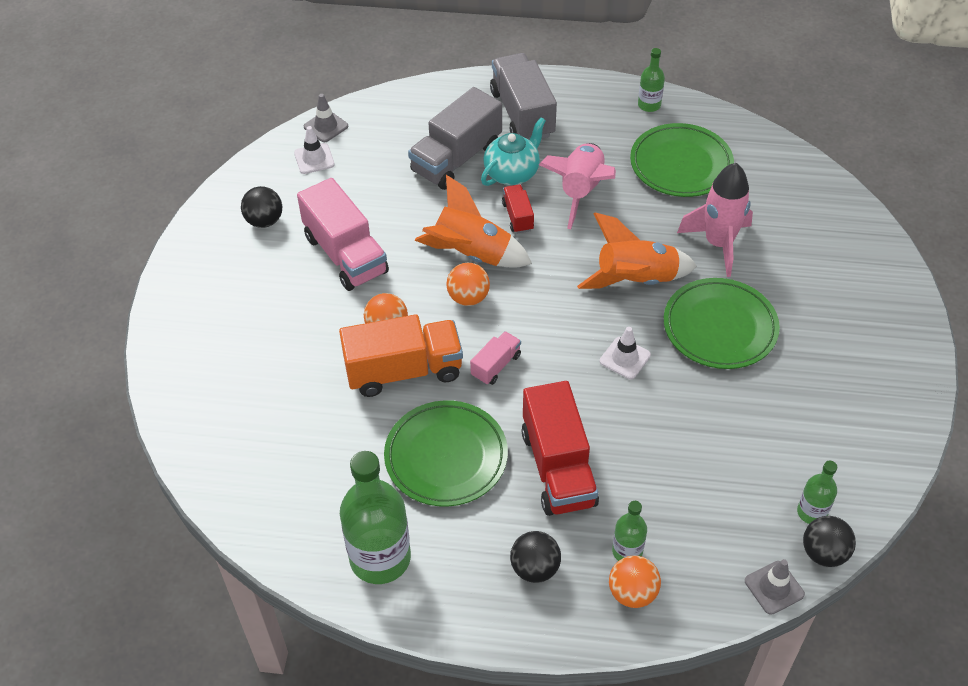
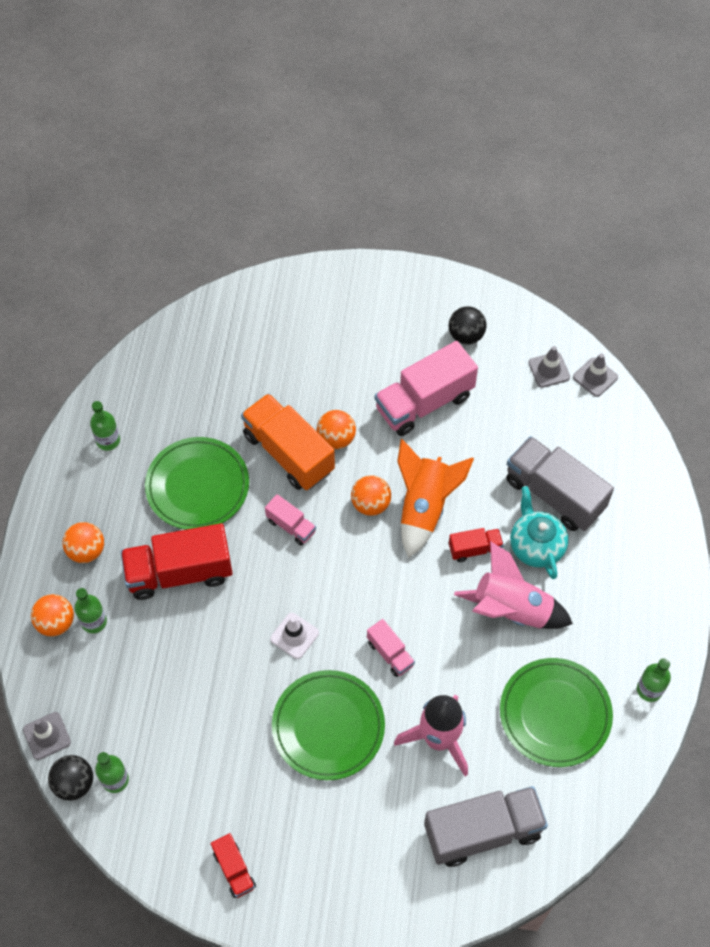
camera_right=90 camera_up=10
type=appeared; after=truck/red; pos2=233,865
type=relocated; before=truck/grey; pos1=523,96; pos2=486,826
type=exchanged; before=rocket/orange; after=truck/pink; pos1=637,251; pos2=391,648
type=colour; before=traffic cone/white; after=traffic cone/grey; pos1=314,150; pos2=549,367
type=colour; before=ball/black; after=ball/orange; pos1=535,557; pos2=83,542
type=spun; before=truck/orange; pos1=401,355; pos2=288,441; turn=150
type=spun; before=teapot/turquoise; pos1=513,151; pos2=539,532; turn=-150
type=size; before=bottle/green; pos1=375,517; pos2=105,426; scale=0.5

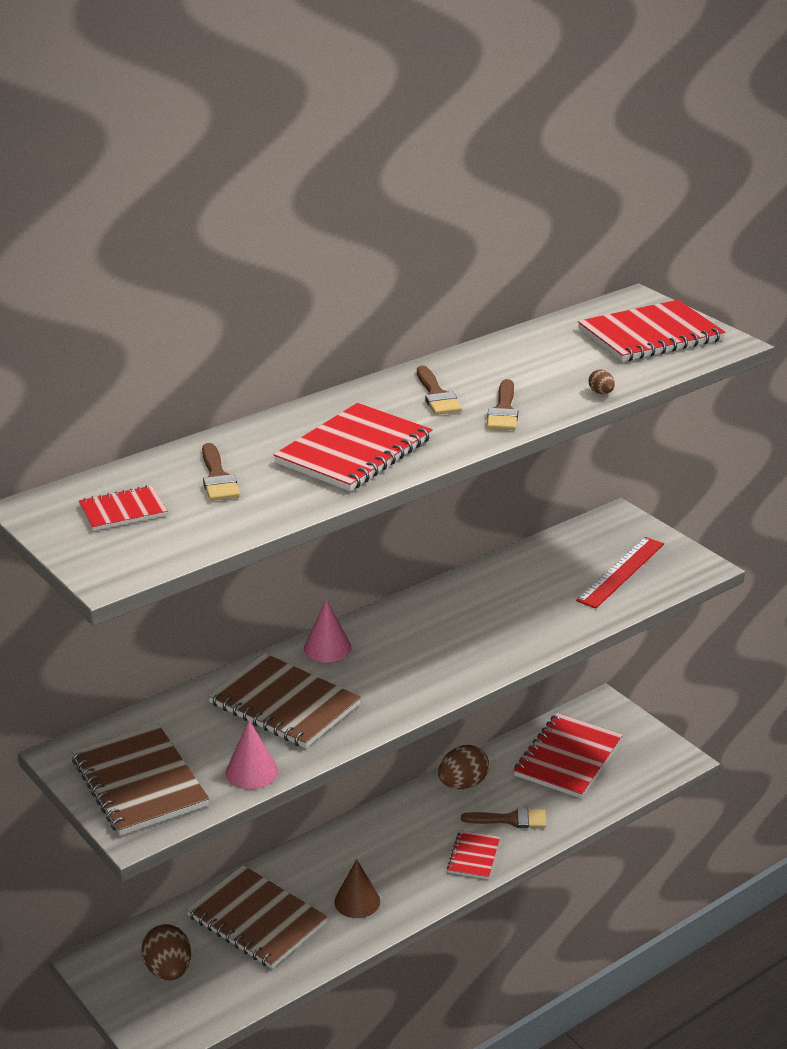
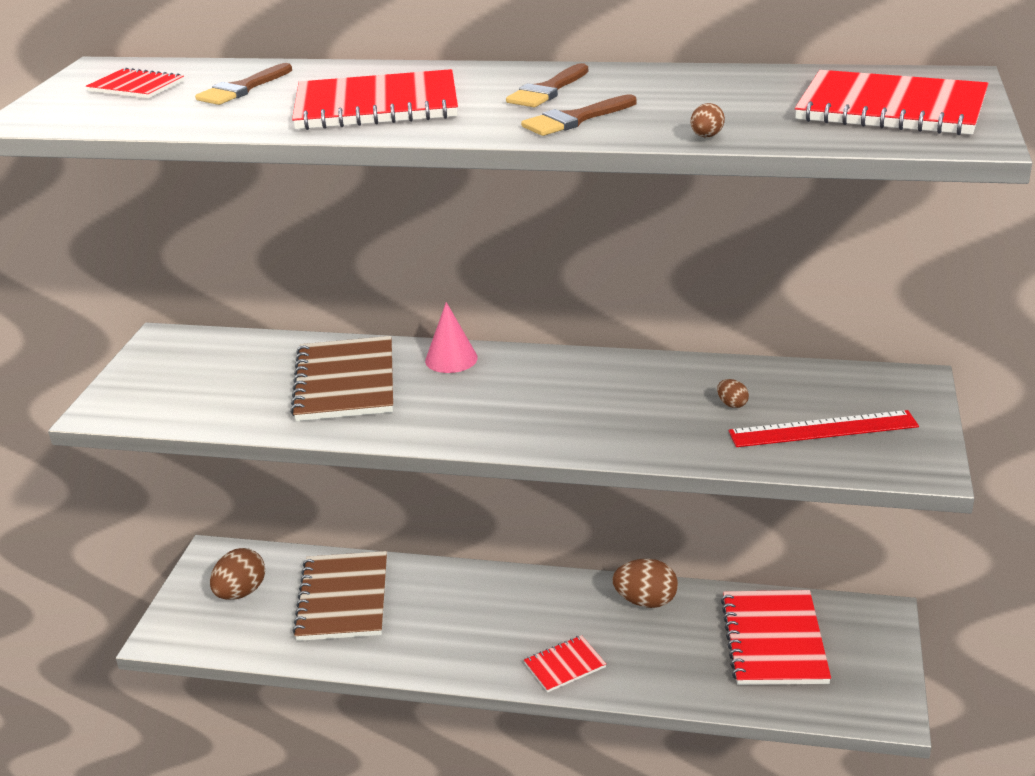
camera_right=50 camera_up=0
type=missing; before=notebook/brown; pos1=140,779
type=missing; before=cone/pink; pos1=252,755
type=missing; before=cone/brown; pos1=357,888
type=missing; before=brush/brown; pos1=503,818
type=appeared; after=egg/brown; pos2=733,393
type=spun; before=notebook/red; pos1=568,755; pos2=776,637; turn=-75

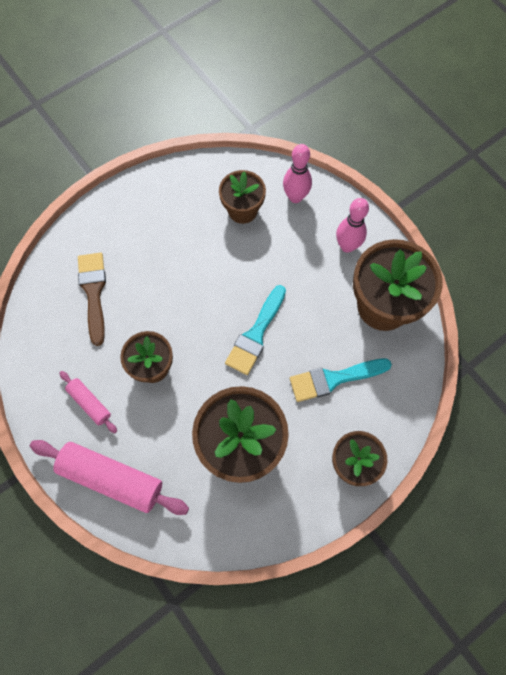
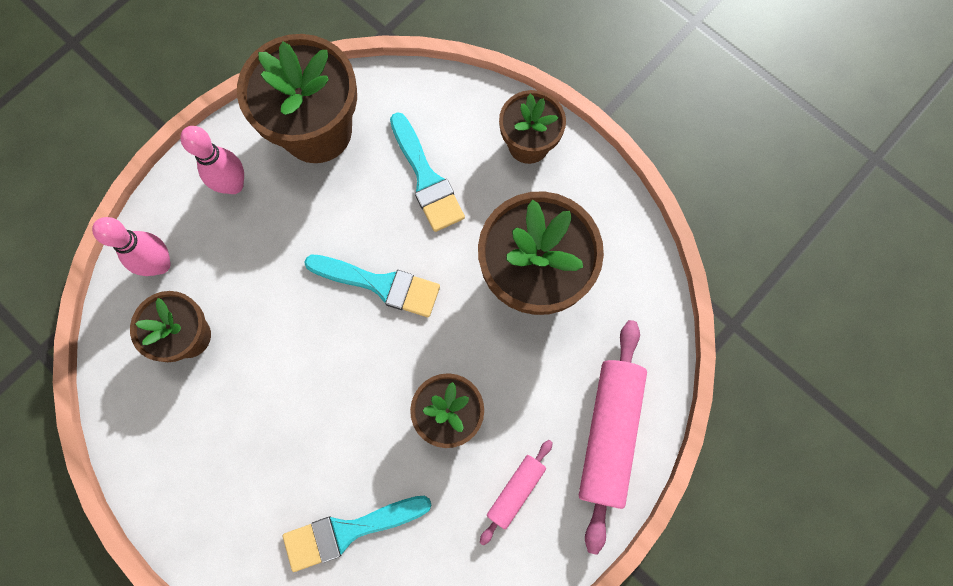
camera_right=-100 camera_up=5
type=colour; before=brush/brown; after=brush/turquoise; pos1=92,299; pos2=357,534

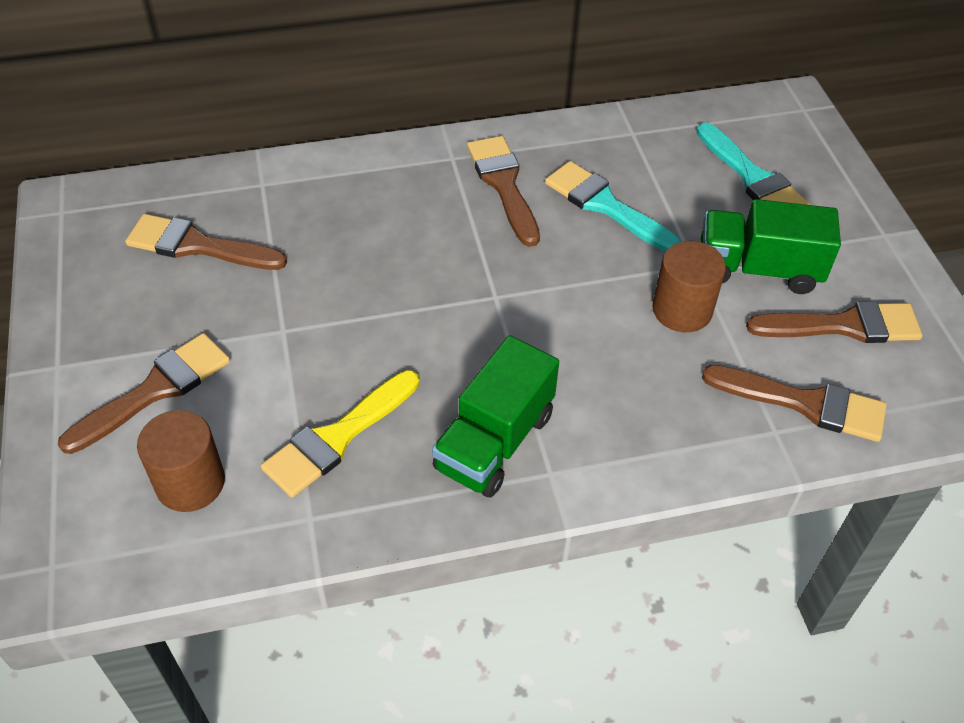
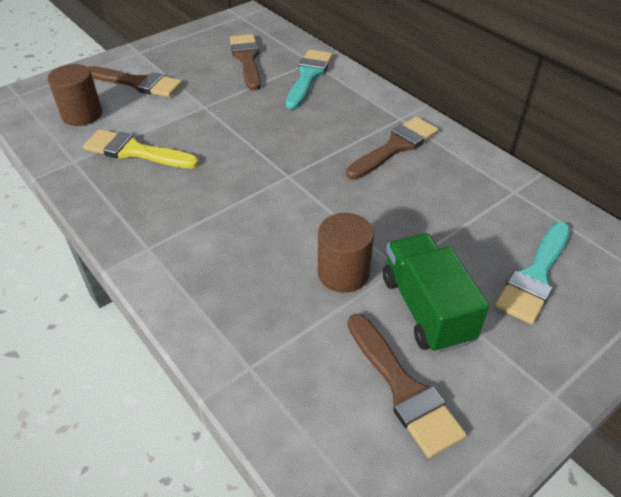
camera_right=65 camera_up=-5
type=missing; before=truck/green; pos1=495,416
type=missing; before=brush/brown; pos1=794,403
type=relocated; before=brush/turquoise; pos1=613,206; pos2=309,79

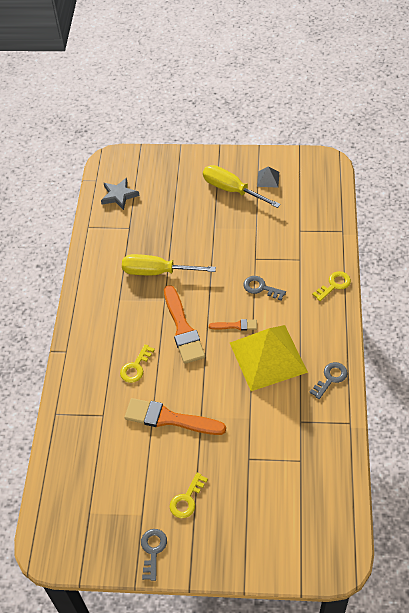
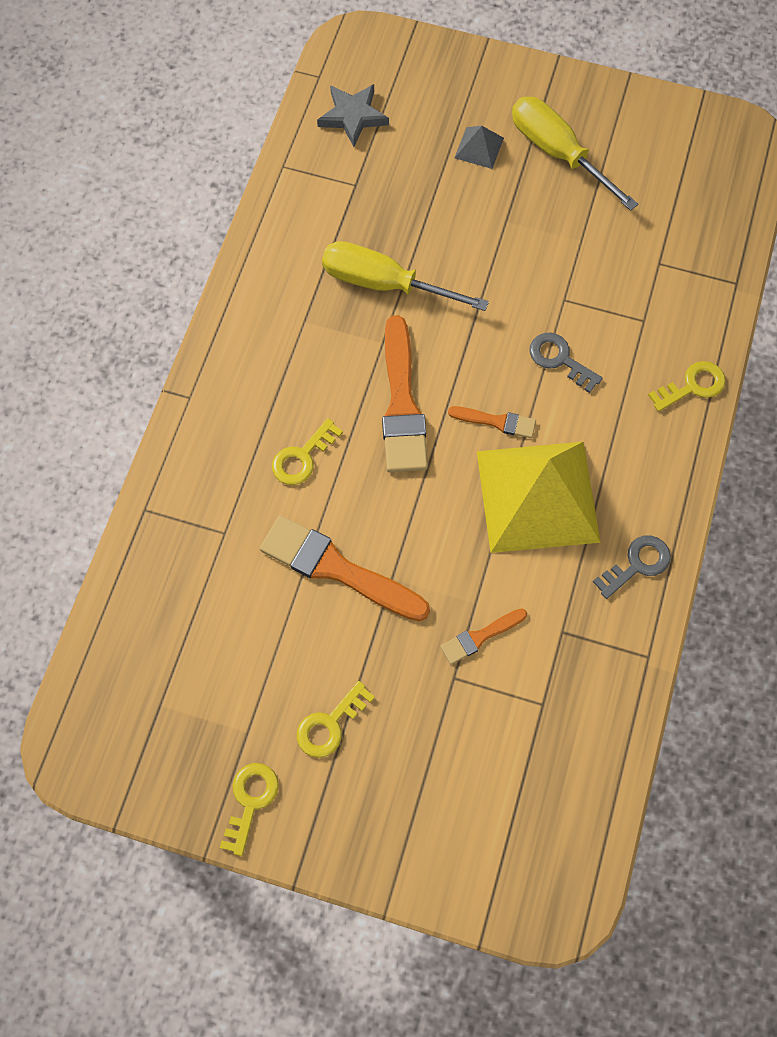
camera_right=10 camera_up=15
type=appeared; after=brush/orange; pos2=483,636
type=relocated; before=pyramid/grey; pos1=268,177; pos2=479,147
type=colour; before=key/grey; after=key/yellow; pos1=154,555; pos2=249,809

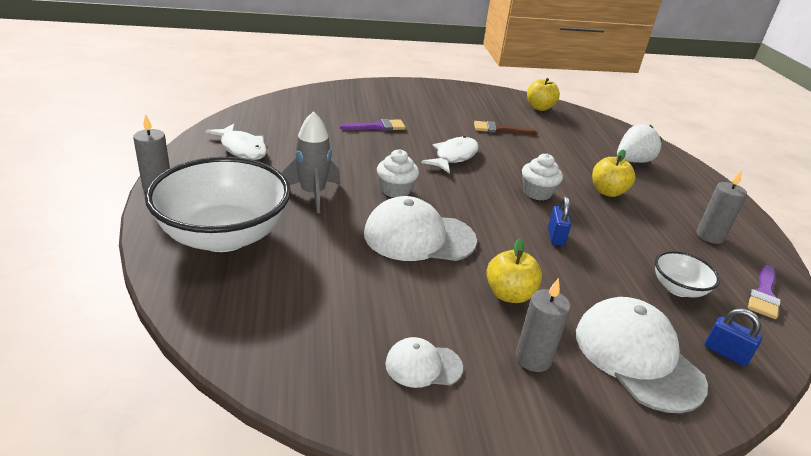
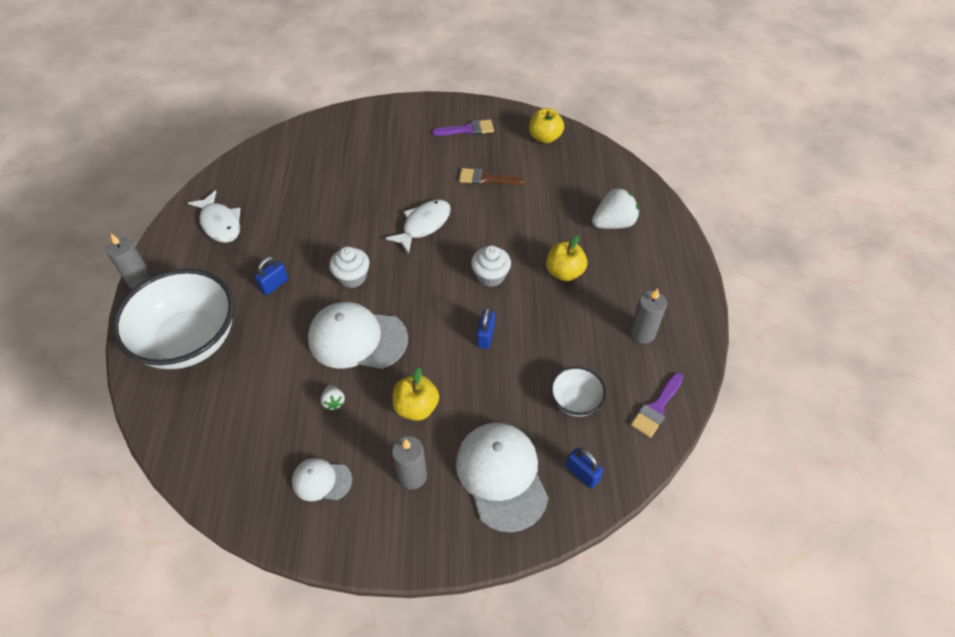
camera_right=10 camera_up=20
type=appeared; after=strawberry/white; pos2=333,397
type=relocated; before=brush/purple; pos1=373,125; pos2=463,127
type=exchanged; before=rocket/grey; after=padlock/blue; pos1=311,162; pos2=271,275

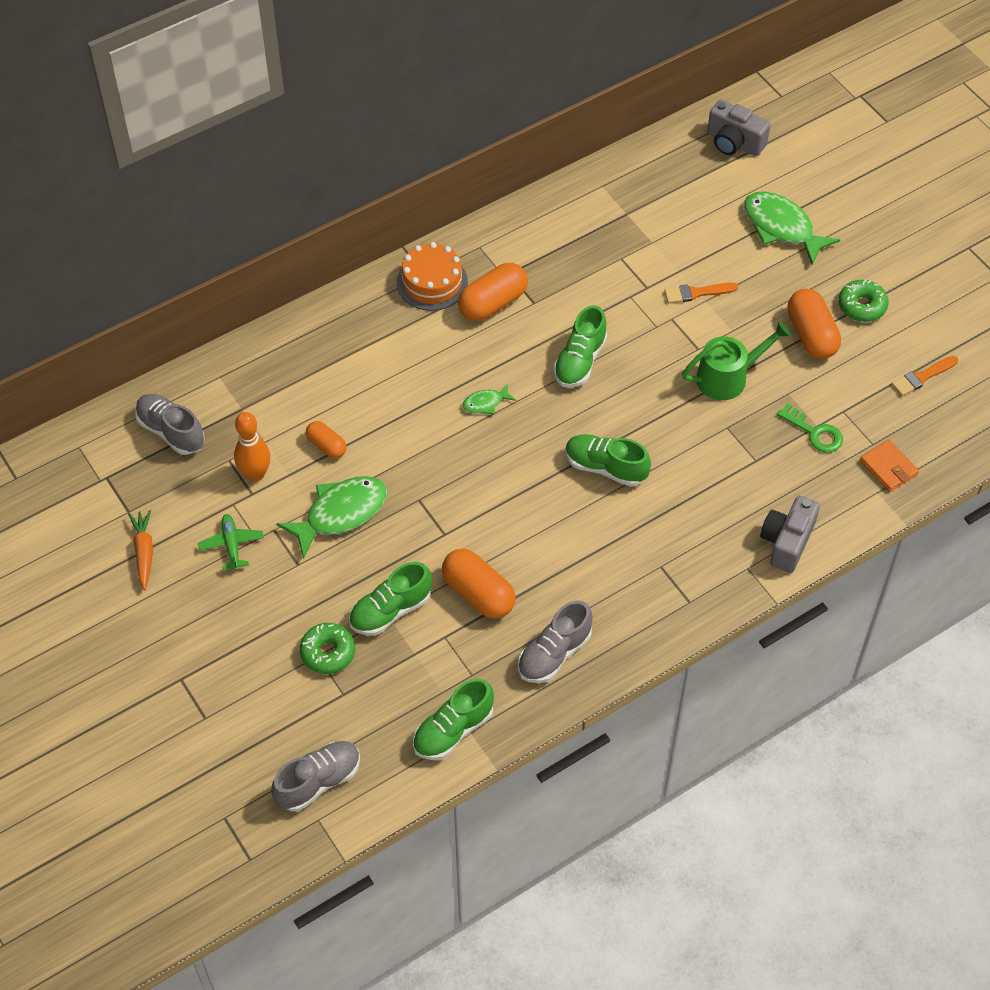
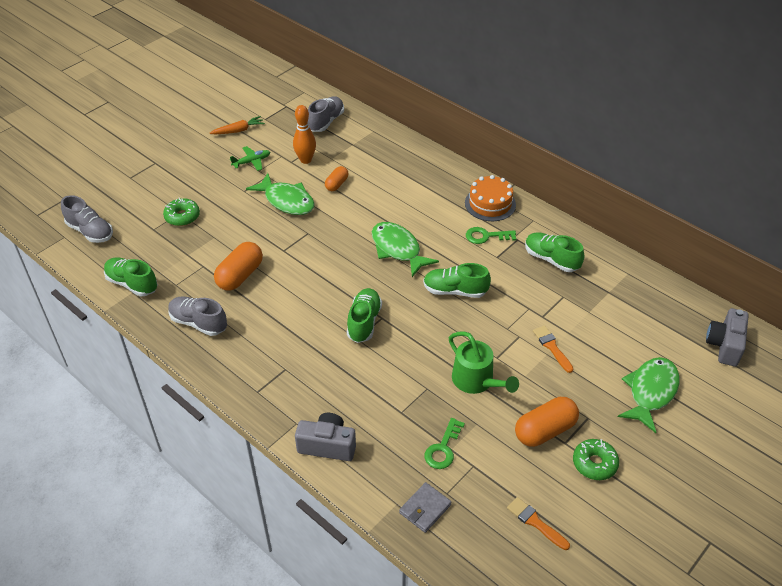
camera_right=75 camera_up=-10
type=relocated; before=shoe/green; pos1=390,598; pos2=554,252
type=exchanged; before=capsule/orange; after=key/green; pos1=493,292; pos2=491,235
type=colour; before=wallet/orange; after=wallet/grey; pos1=889,466; pos2=425,507
type=size; before=fish/green; pos1=489,399; pos2=405,249; scale=2.06

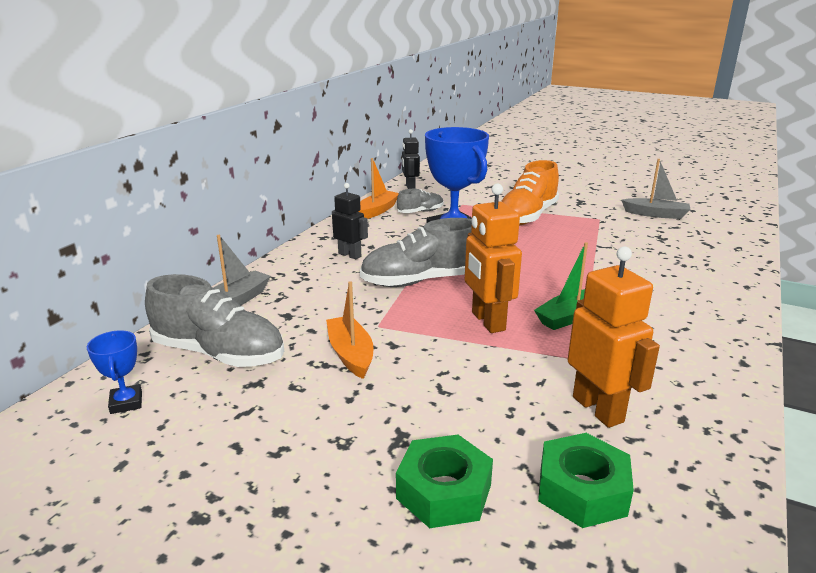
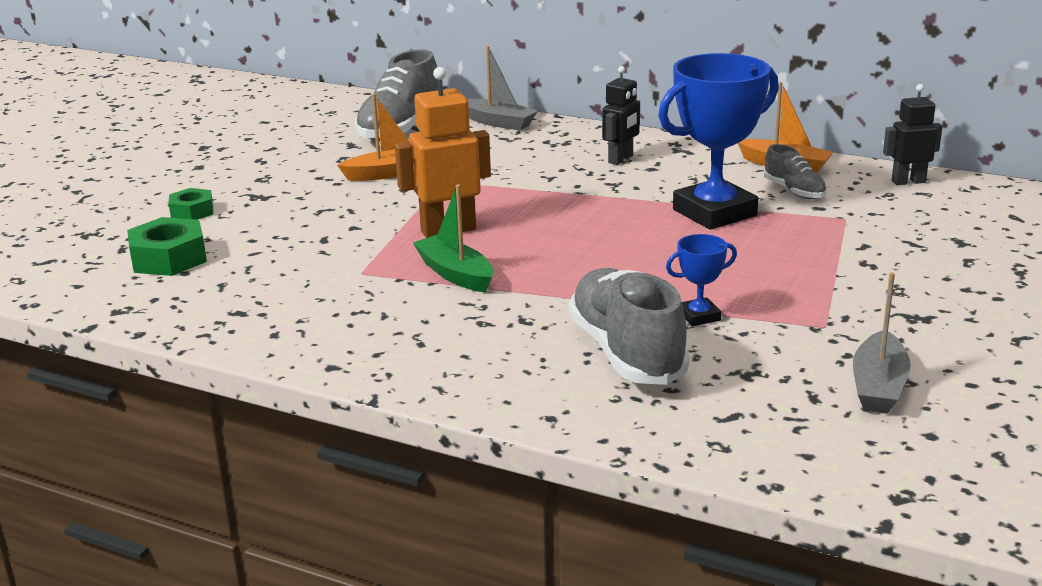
camera_right=90 camera_up=0
type=missing; before=shoe/orange; pos1=530,192
type=missing; before=robot/orange; pos1=614,337
type=relocated; before=trophy/blue; pos1=114,372; pos2=701,280
type=relocated; before=shoe/grey; pos1=416,252; pos2=629,326
type=size; before=nut/green; pos1=444,481; pos2=190,204; scale=0.63

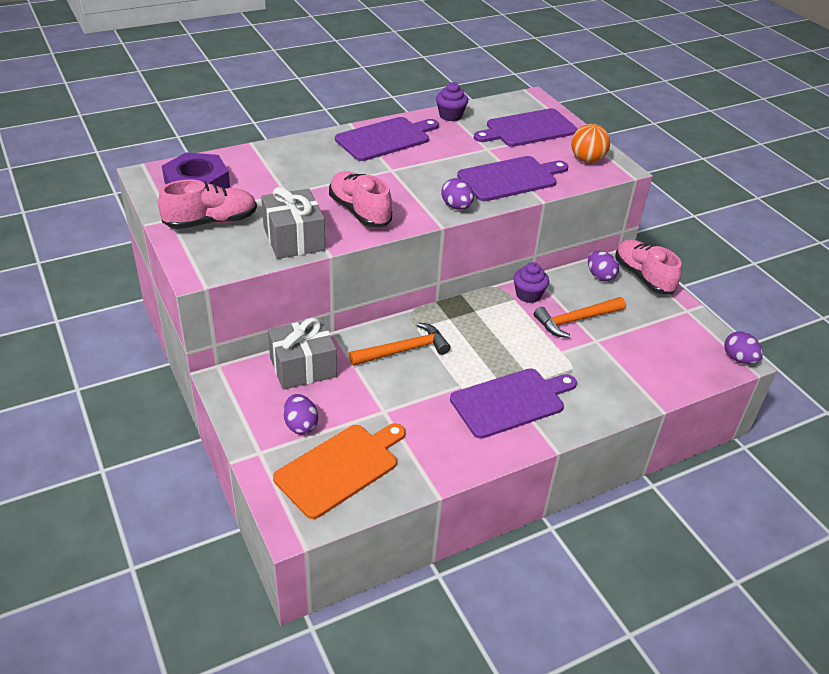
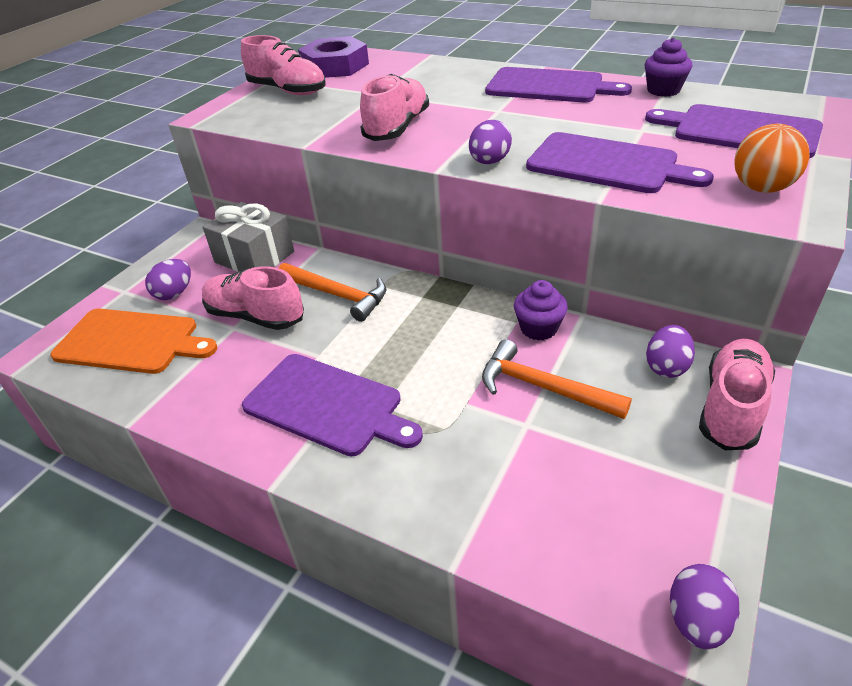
camera_right=60 camera_up=0
type=missing; before=gift/grey; pos1=293,223
type=appeared; after=shoe/pink; pos2=253,298

